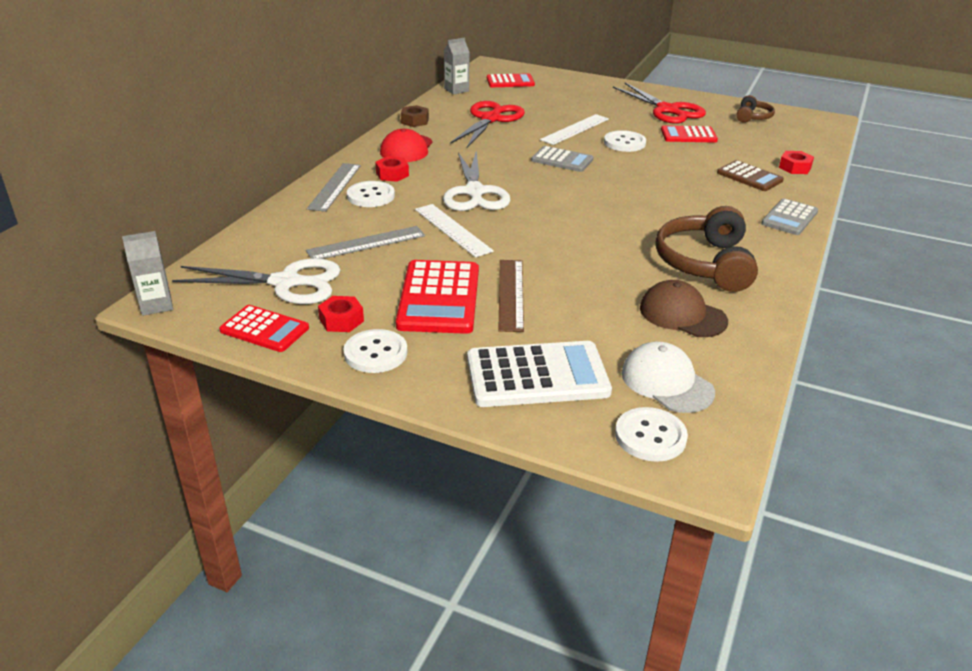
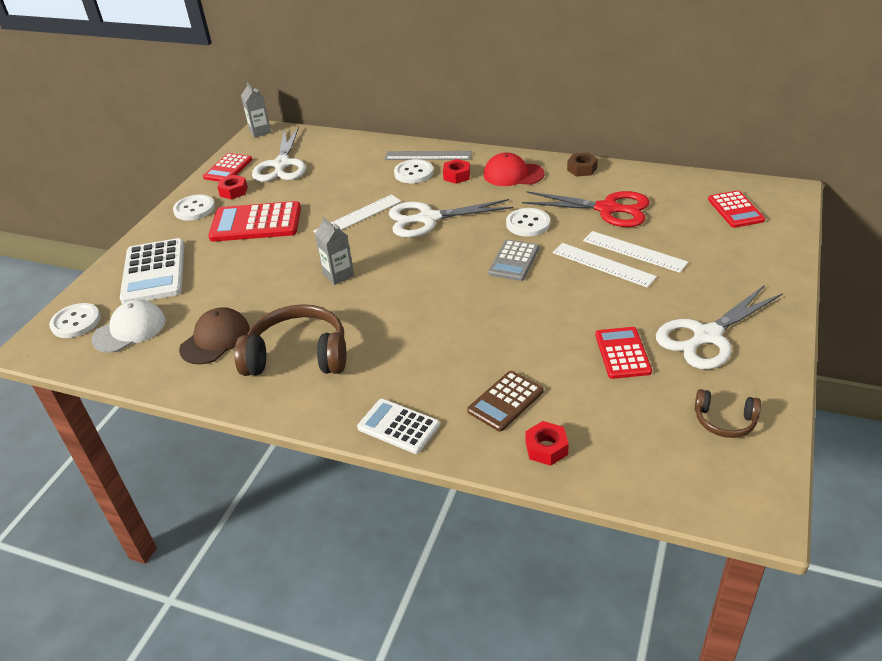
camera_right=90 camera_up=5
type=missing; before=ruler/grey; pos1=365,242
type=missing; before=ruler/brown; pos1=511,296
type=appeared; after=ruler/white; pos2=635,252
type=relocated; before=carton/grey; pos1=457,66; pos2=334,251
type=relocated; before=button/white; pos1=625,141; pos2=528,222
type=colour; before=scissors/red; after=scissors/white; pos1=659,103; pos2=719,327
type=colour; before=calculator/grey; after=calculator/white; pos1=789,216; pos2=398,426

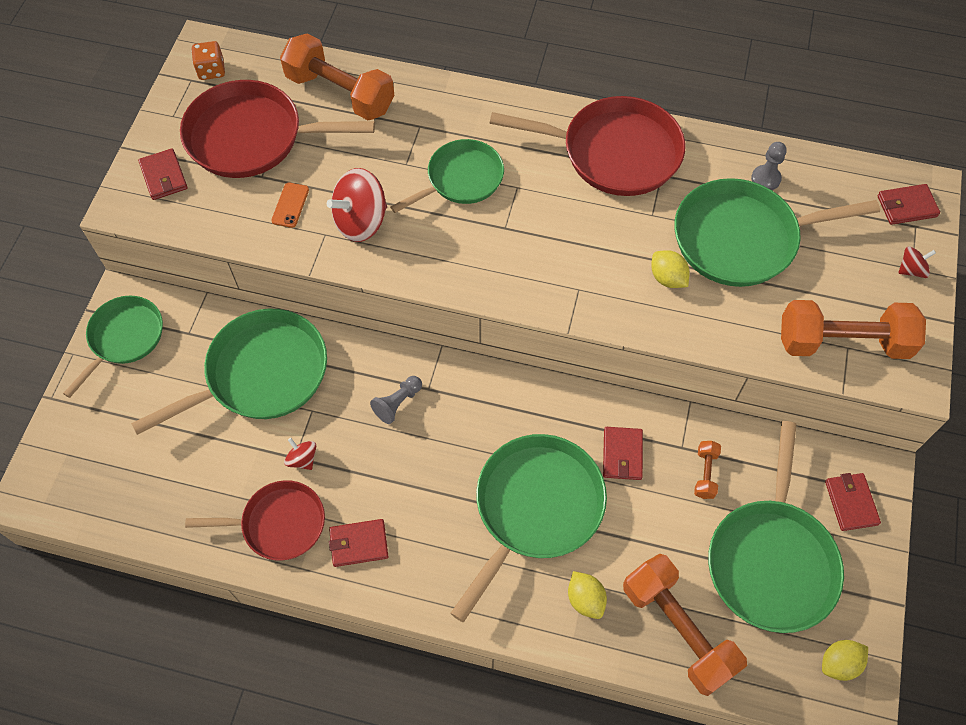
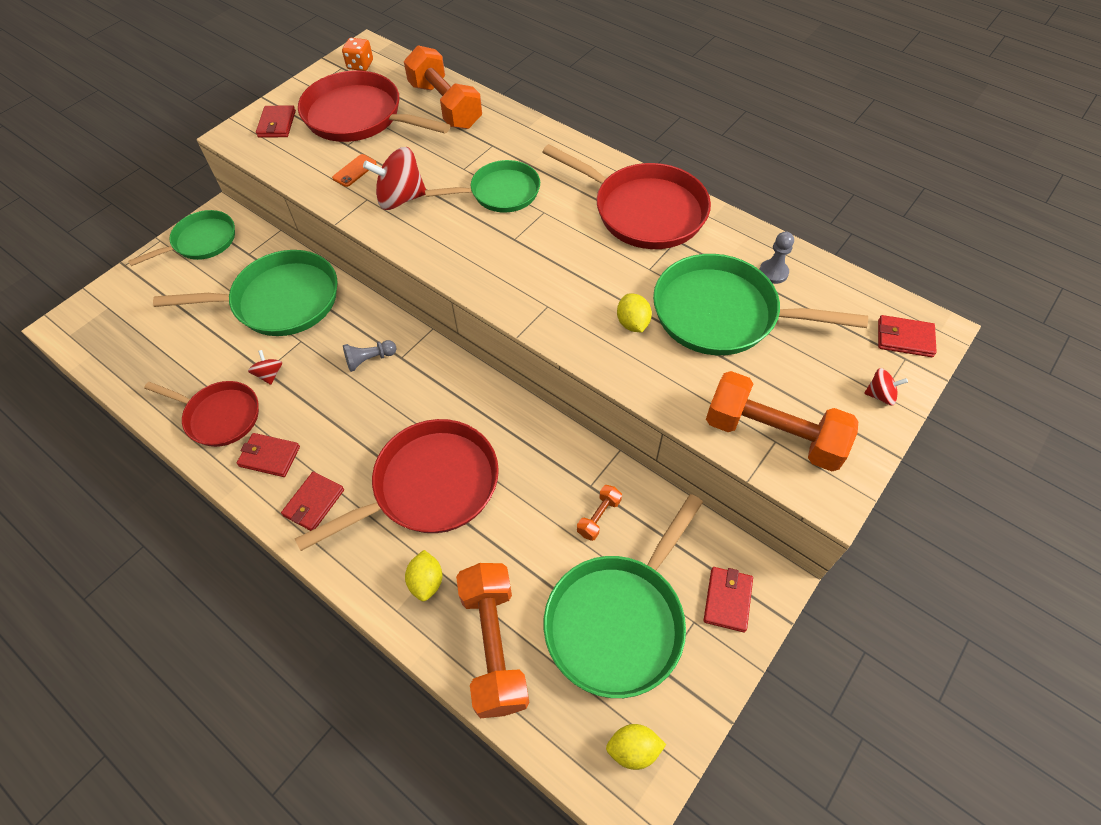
camera_right=25 camera_up=-5
type=relocated; before=wallet/red; pos1=623,453; pos2=312,501
type=colour; before=pan/green; after=pan/red; pos1=528,528; pos2=397,485

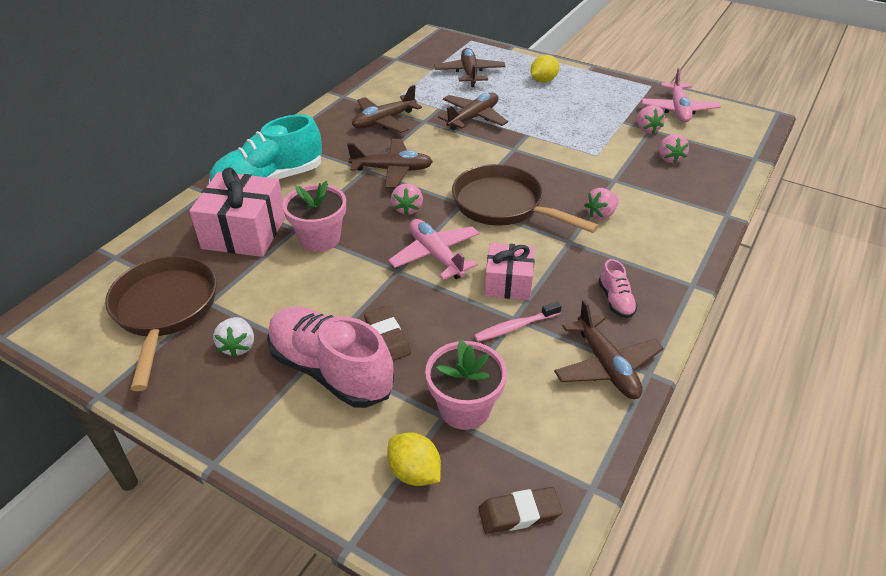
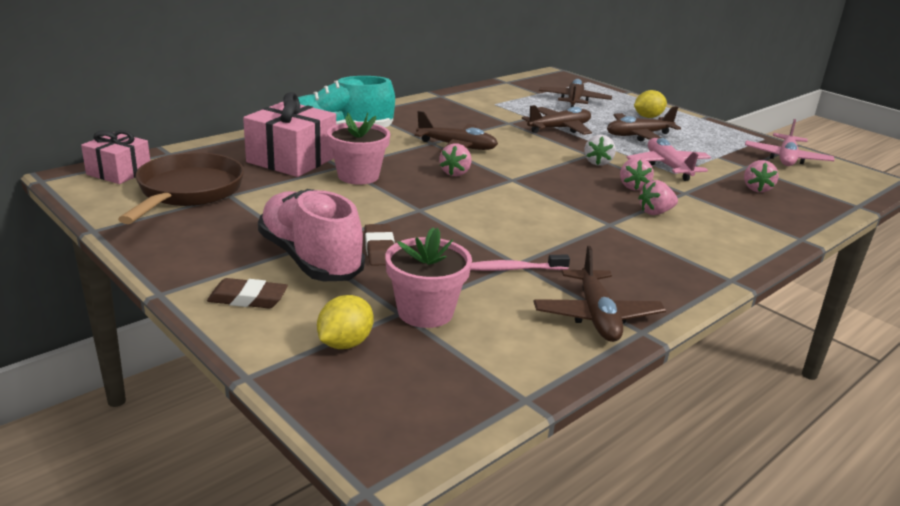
camera_right=15 camera_up=-15
type=missing; before=pan/brown; pos1=525,198
type=missing; before=shoe/pink; pos1=618,288
type=relocated; before=strawberry/white; pos1=233,337; pos2=600,150
type=relocated; before=plane/brown; pos1=387,109; pos2=644,123
type=relocated; before=plane/pink; pos1=434,249; pos2=668,159
type=relocated; before=eraser/brown; pos1=520,510; pos2=247,293
type=relocated; before=gift/pink; pos1=510,271; pos2=115,157
type=relocated; before=strawberry/pink; pos1=651,119; pos2=637,174
type=spun; before=lemon/yellow; pos1=414,459; pos2=345,322; turn=60

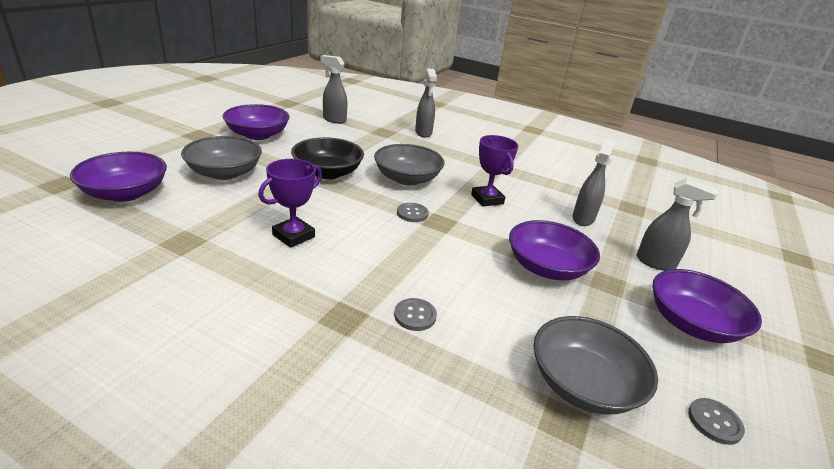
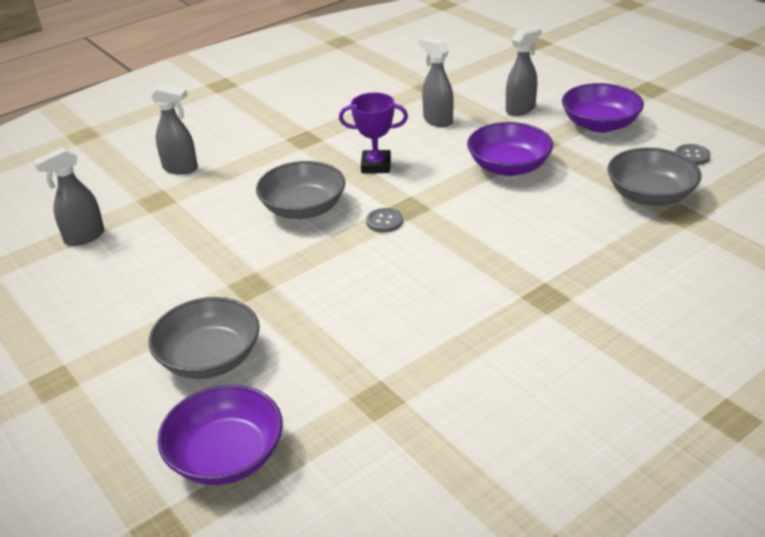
camera_right=-60 camera_up=5
type=missing; before=bowl/purple; pos1=256,122
type=missing; before=trophy/purple; pos1=290,203
type=missing; before=bowl/black; pos1=327,158
type=missing; before=button/grey; pos1=415,314

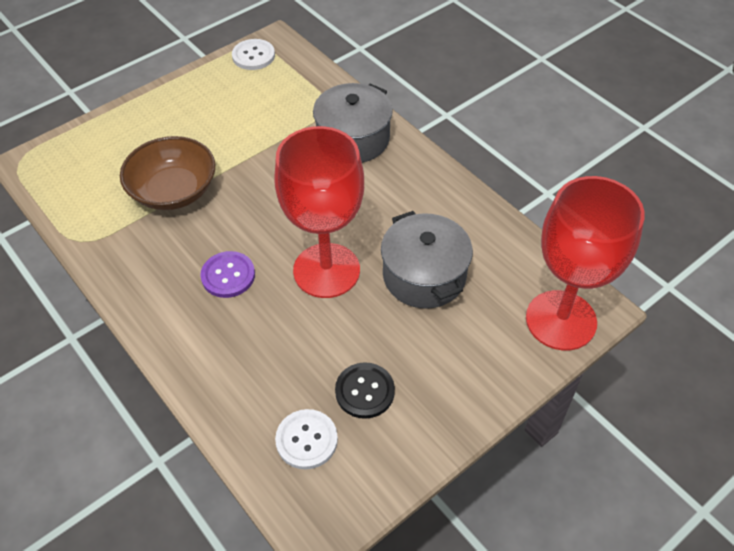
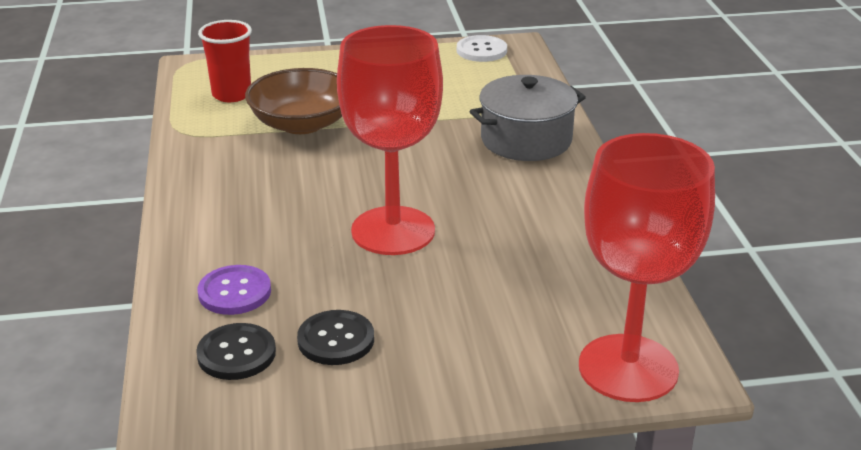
camera_right=30 camera_up=-20
type=missing; before=pot/grey; pos1=427,260
type=appeared; after=cup/red; pos2=225,61
type=relocated; before=button/purple; pos1=227,274; pos2=234,290
type=colour; before=button/white; after=button/black; pos1=306,439; pos2=236,351

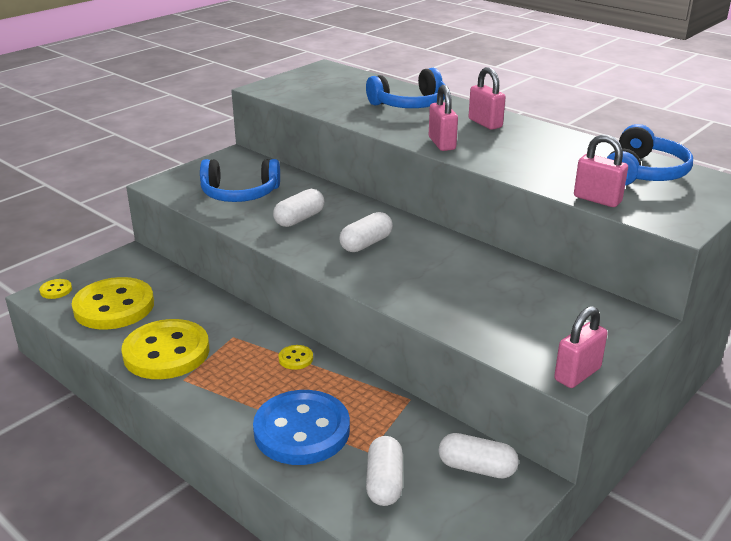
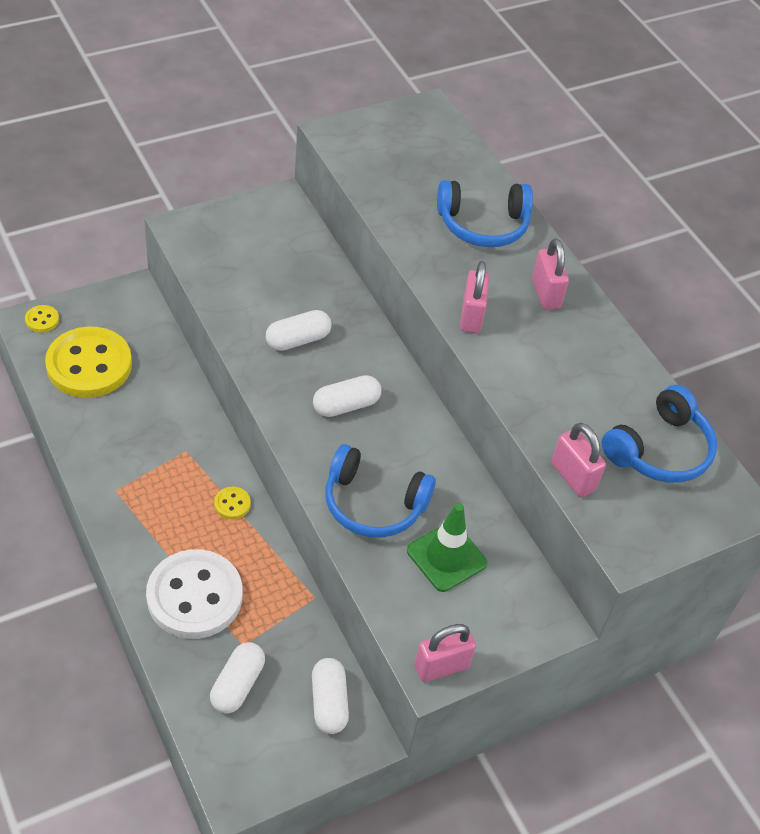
camera_right=15 camera_up=20
type=missing; before=button/yellow; pos1=165,349
type=appeared; after=traffic cone/green; pos2=447,547
type=relocated; before=headphones/blue; pos1=240,180; pos2=381,491
type=colour; before=button/blue; after=button/white; pos1=301,427; pos2=194,594
type=spun; before=capsule/white; pos1=479,455; pos2=330,696; turn=45

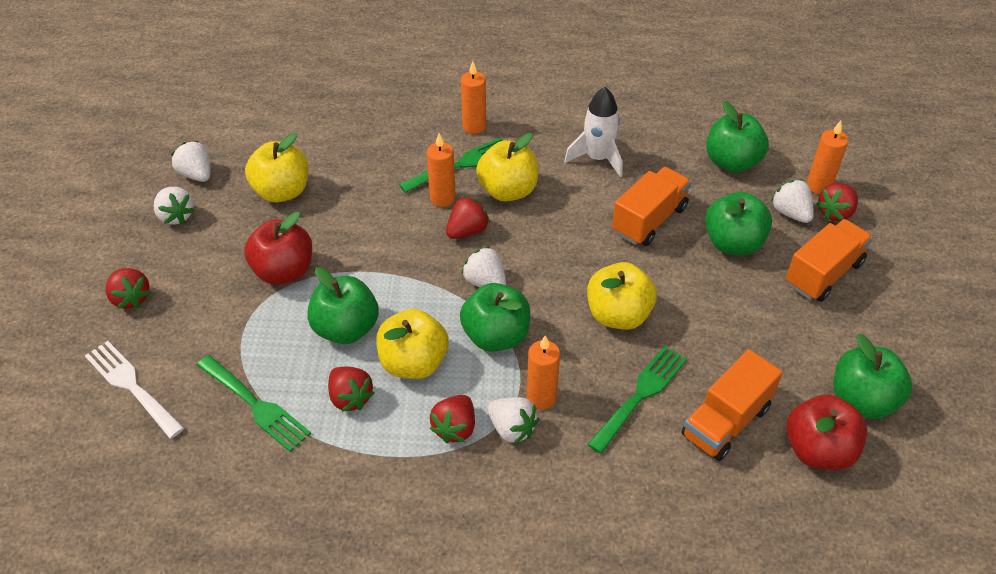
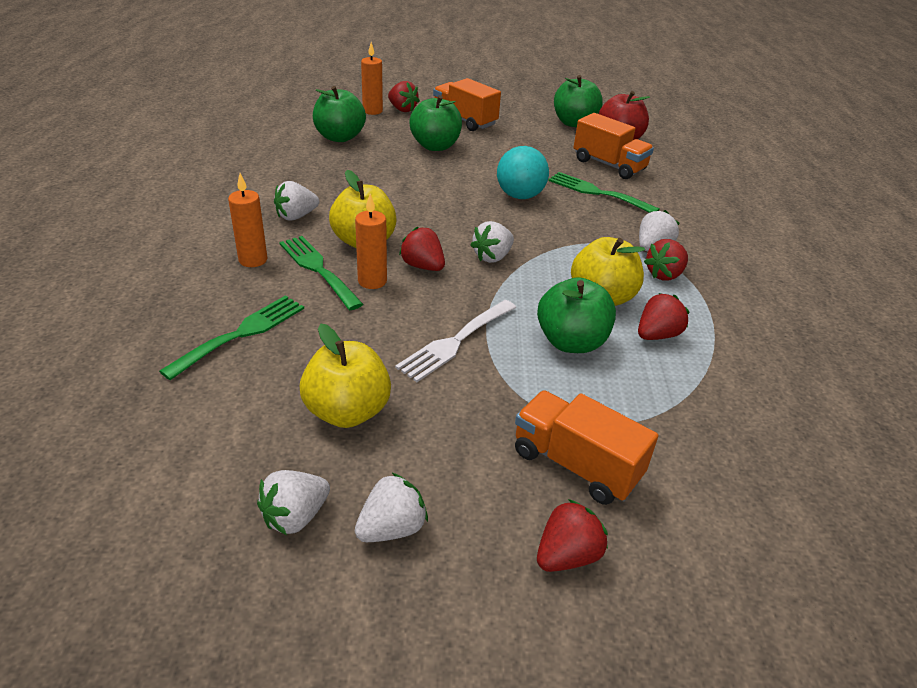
camera_right=-95 camera_up=-10
type=missing; before=apple/red; pos1=278,248
type=missing; before=apple/green; pos1=495,317
type=missing; before=candle/orange; pos1=543,372
type=missing; before=rocket/white; pos1=593,132
type=relocated; before=fork/white; pos1=134,390; pos2=455,341
type=relocated; before=fork/green; pos1=254,403; pos2=231,337
type=relocated; before=truck/orange; pos1=652,206; pos2=586,447
type=relocated; before=strawberry/white; pos1=792,201; pos2=296,200
type=exchanged; before=apple/yellow; after=ball/turquoise; pos1=622,296; pos2=523,172
type=spun; before=strawberry/red; pos1=452,419; pos2=666,260; turn=120

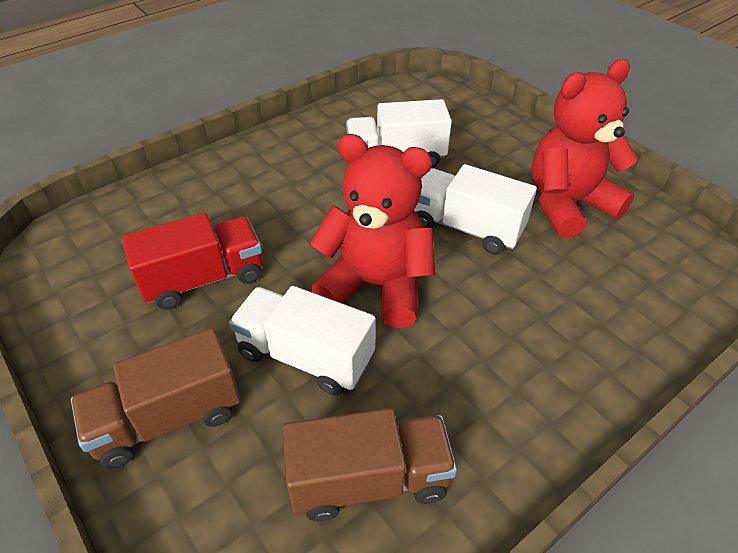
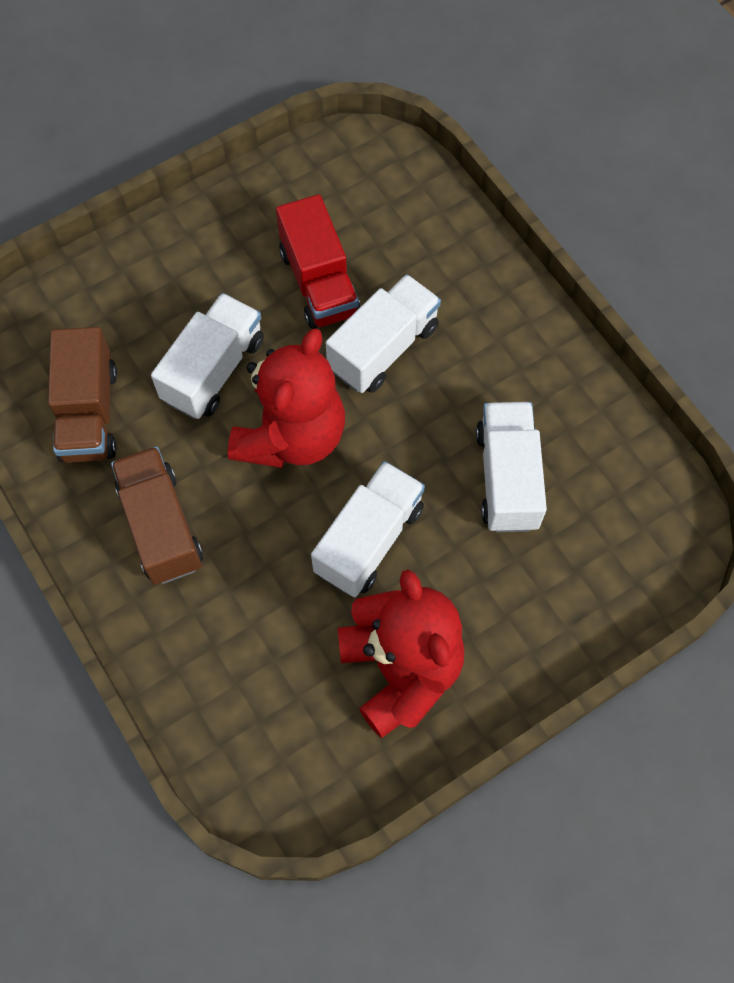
camera_right=95 camera_up=20
type=appeared; after=truck/white; pos2=383,333
type=relocated; before=truck/brown; pos1=155,398; pos2=157,515

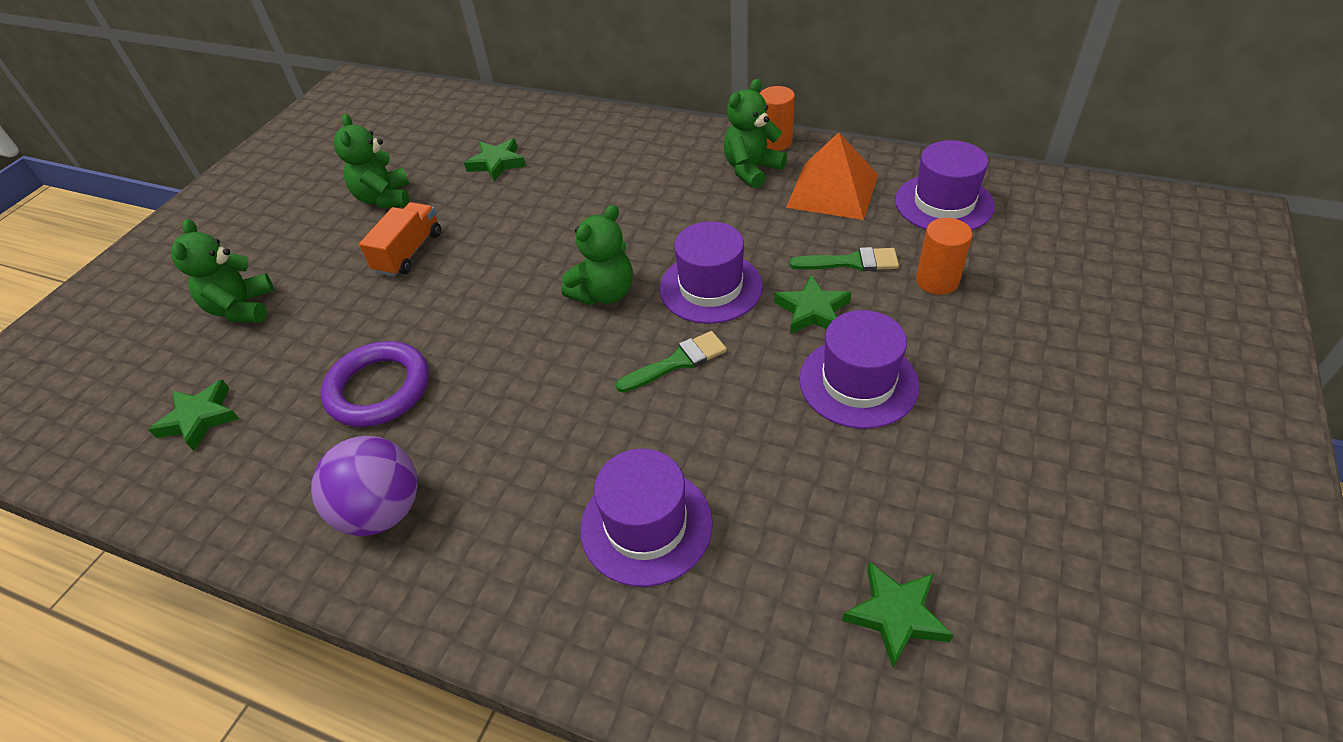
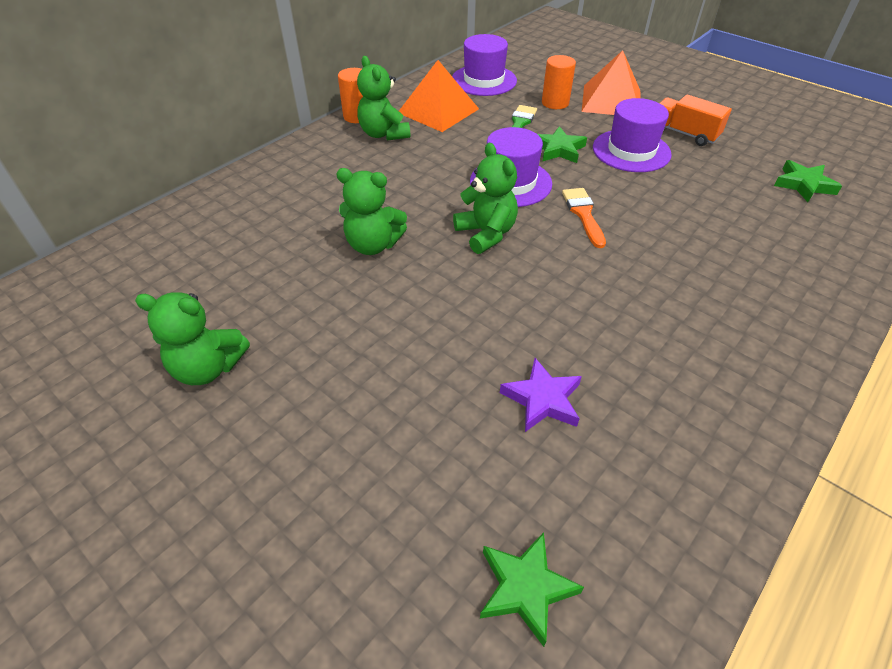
camera_right=-75 camera_up=0
type=missing; before=ball/purple; pos1=364,486
type=missing; before=star/green; pos1=495,160
type=missing; before=hat/purple; pos1=646,518
type=appeared; after=pyramid/orange; pos2=611,82
type=relocated; before=teddy bear/green; pos1=222,271; pos2=371,211
type=relocated; before=truck/orange; pos1=400,239; pos2=696,120
type=exchanged; before=ring/purple; after=star/purple; pos1=375,384; pos2=541,395
type=colour; before=brush/green; after=brush/orange; pos1=671,362; pos2=584,218

